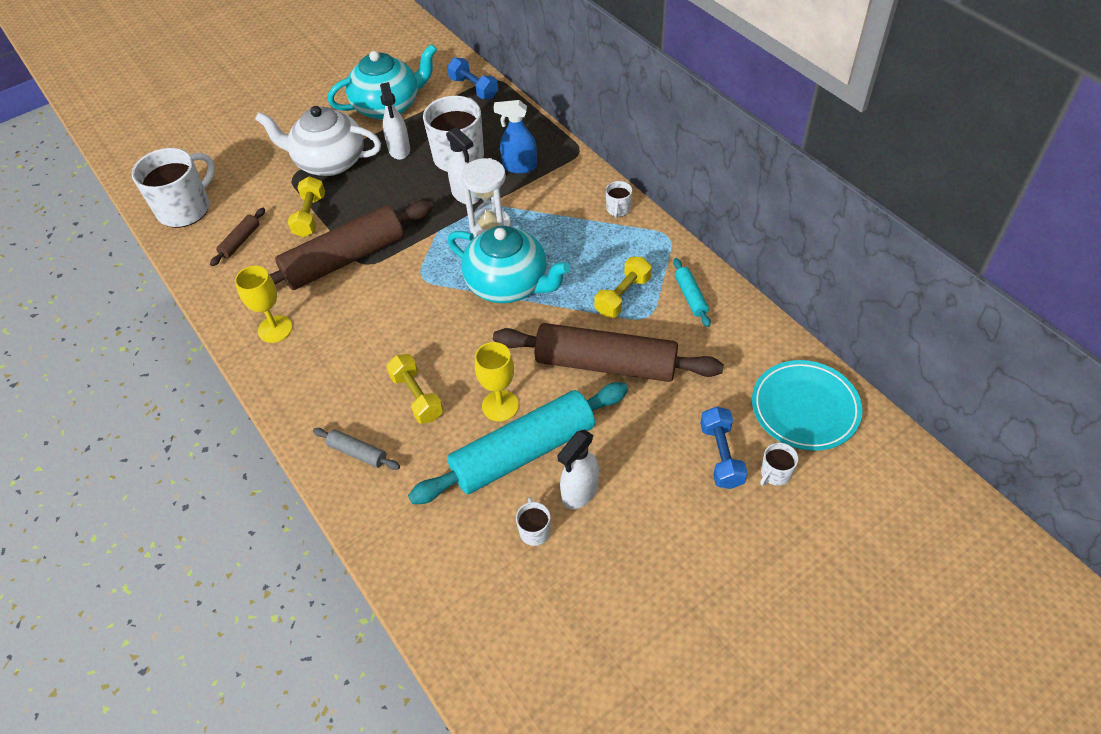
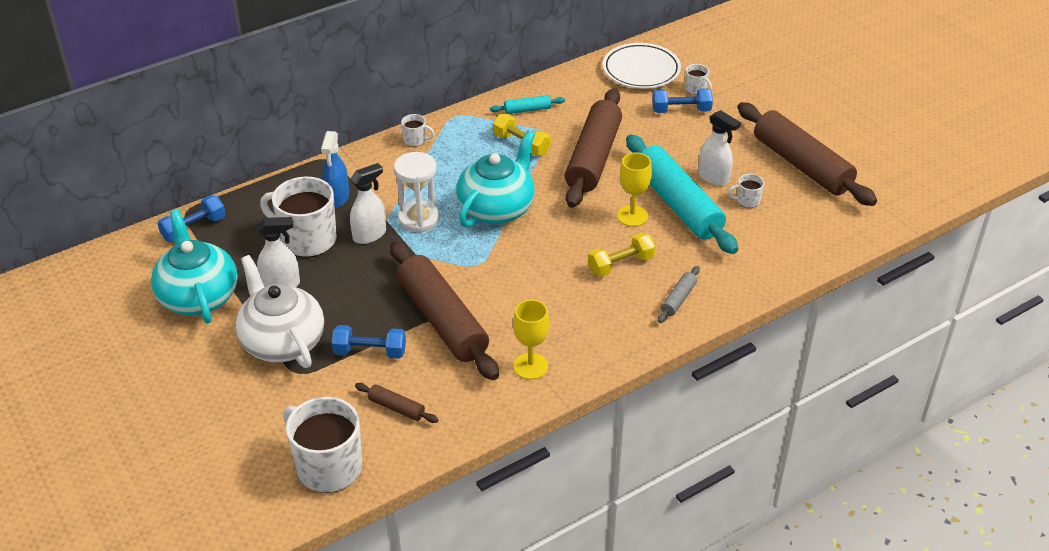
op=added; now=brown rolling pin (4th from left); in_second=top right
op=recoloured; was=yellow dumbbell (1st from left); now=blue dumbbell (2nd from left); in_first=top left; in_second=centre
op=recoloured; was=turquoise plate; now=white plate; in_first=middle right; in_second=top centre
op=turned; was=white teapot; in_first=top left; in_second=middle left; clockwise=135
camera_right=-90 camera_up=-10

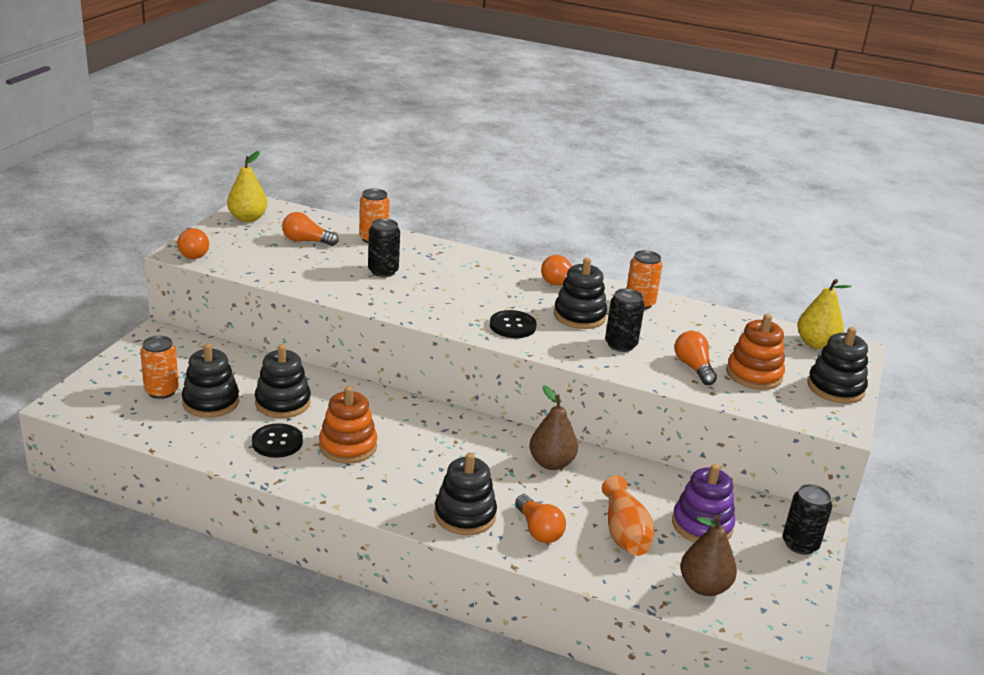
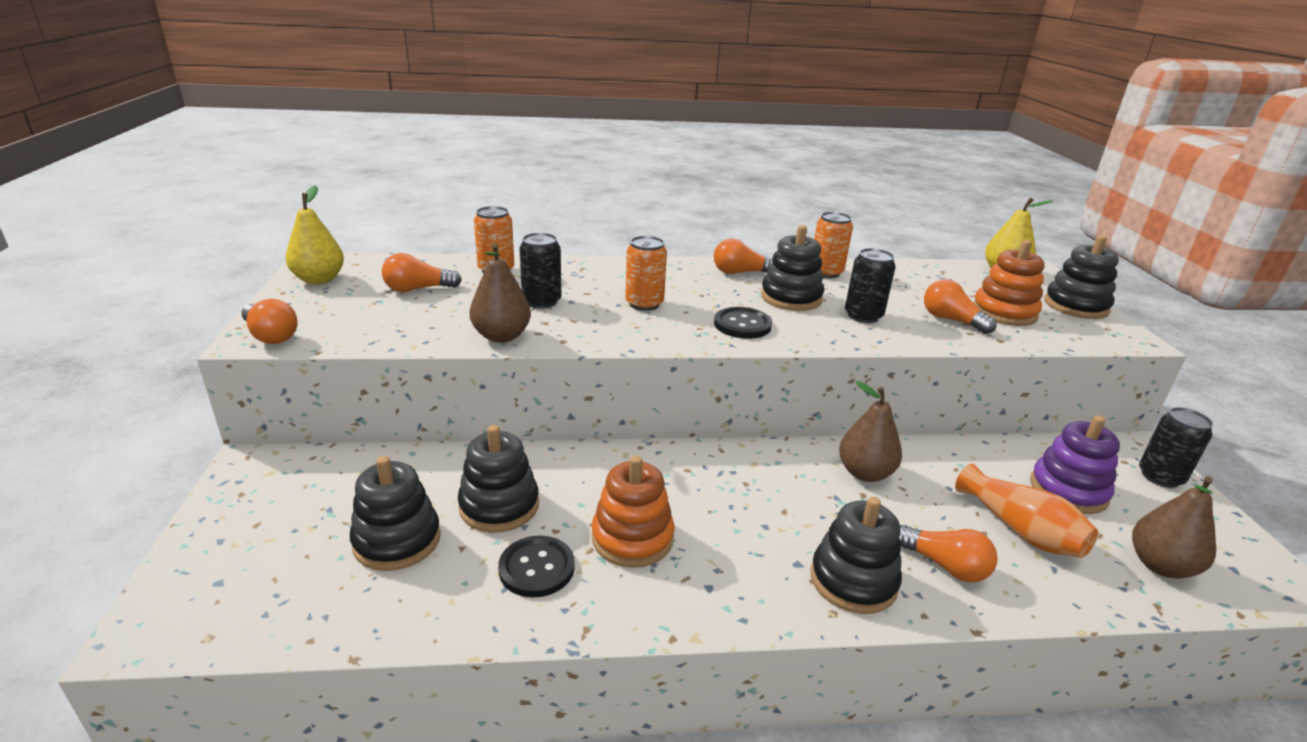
op=added; now=brown pear (1st from left); in_second=centre
op=moved; was=orange can (1st from left in the first image); now=orange can (2nd from left); in_first=middle left; in_second=centre
camera_right=-25 camera_up=0

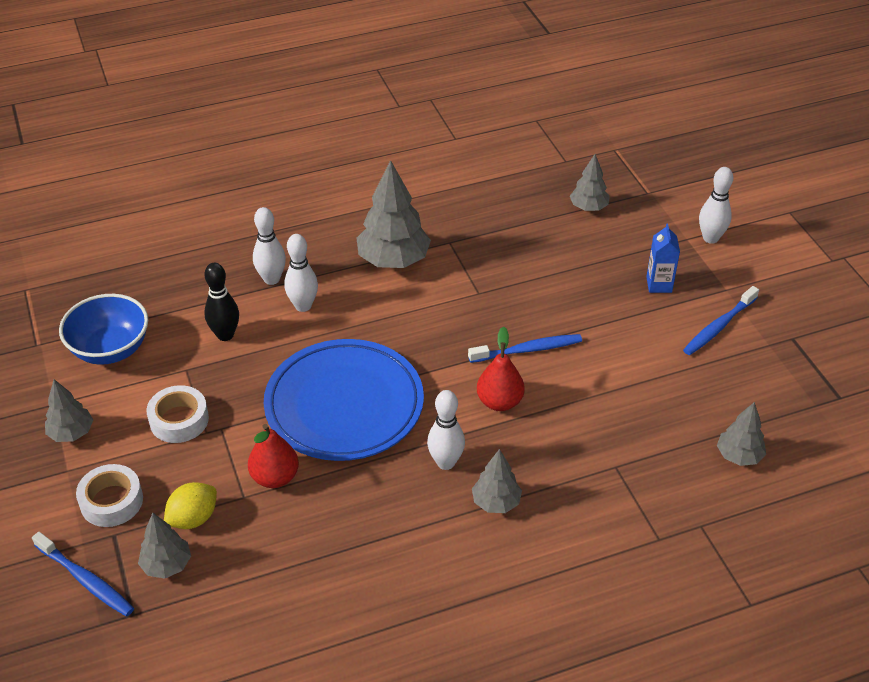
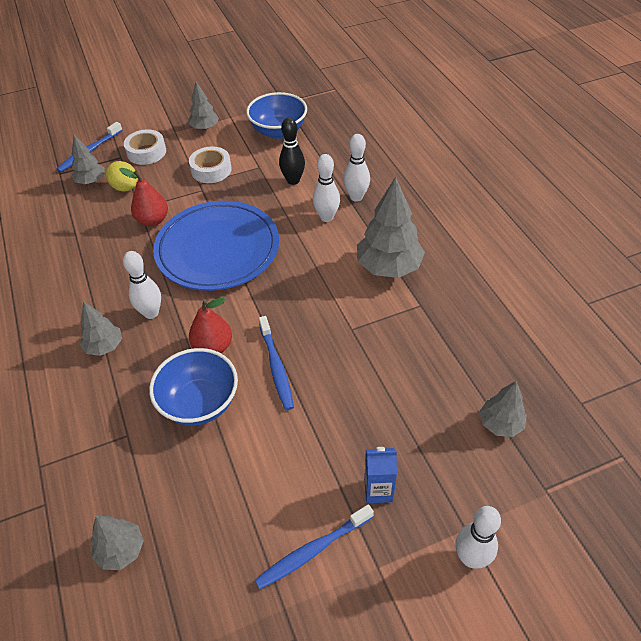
op=added; now=blue bowl (1st from left); in_second=middle left
op=turned; was=blue toothbrush (3rd from left); in_first=middle right; in_second=bottom centre; clockwise=-75
camera_right=90 camera_up=5

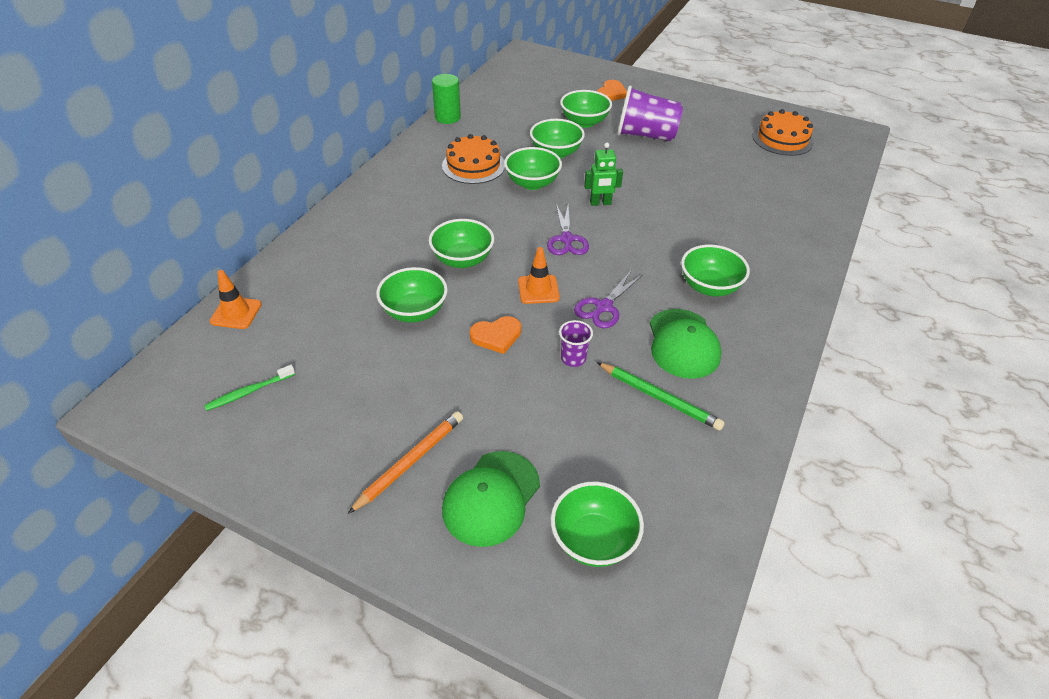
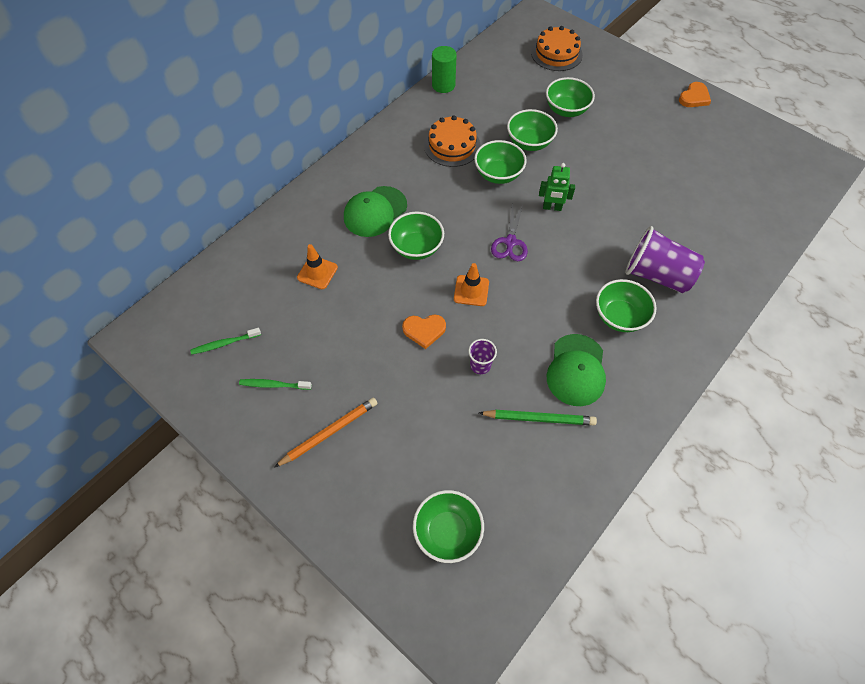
op=removed; was=green bowl (1st from left); in_first=centre
op=removed; was=purple scissors (2nd from left); in_first=centre
op=added; now=green toothbrush (2nd from left); in_second=middle left
op=moved; was=orange traffic cone (1st from left); in_first=middle left; in_second=centre
op=moved; was=green cap (1st from left); in_first=bottom centre; in_second=top centre
op=moved; was=orange heart (2nd from left); in_first=top centre; in_second=top right
op=moved; was=purple cup (2nd from left); in_first=top centre; in_second=middle right
op=moved; was=orange cake (2nd from left); in_first=top right; in_second=top centre
op=turned; was=green pencil; in_first=centre; in_second=centre; clockwise=-45
camera_right=15 camera_up=15

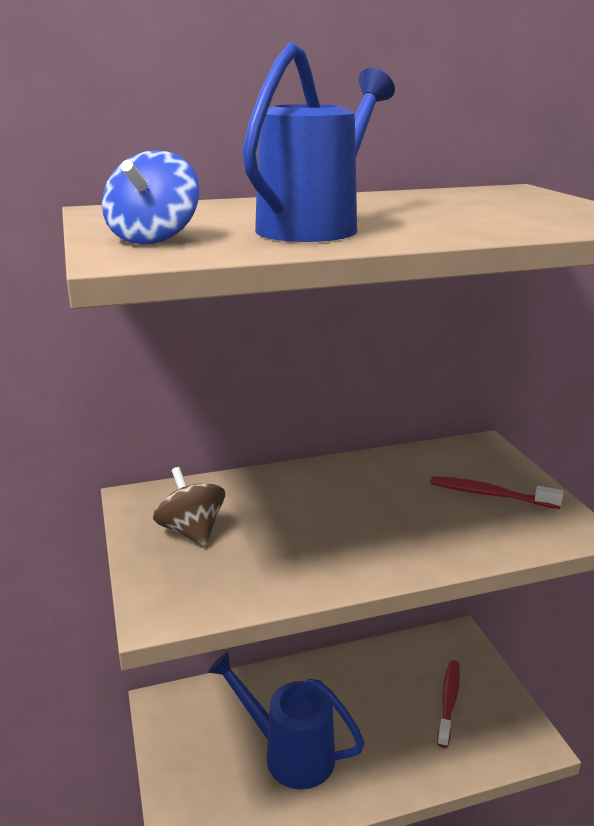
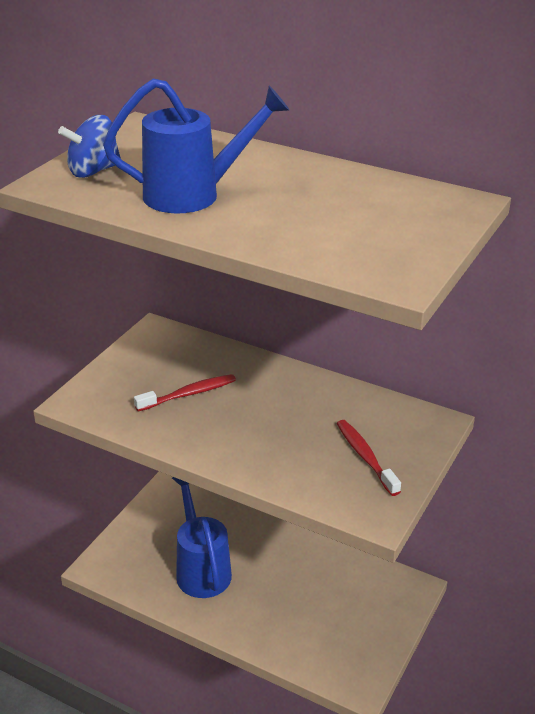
op=removed; was=brown spinning top; in_first=middle left
op=moved; was=red toothbrush (1st from left); in_first=bottom right; in_second=centre
camera_right=45 camera_up=10

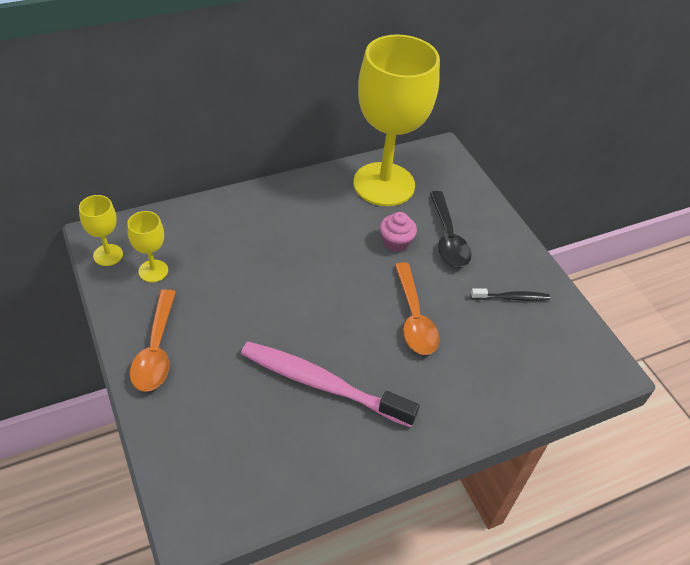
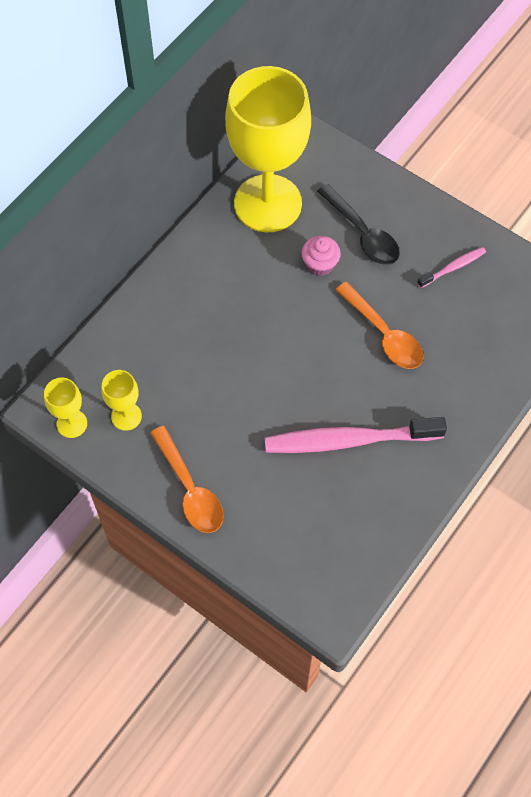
op=recoloured; was=black toothbrush; now=pink toothbrush (2nd from left); in_first=middle right; in_second=middle right
camera_right=-25 camera_up=15

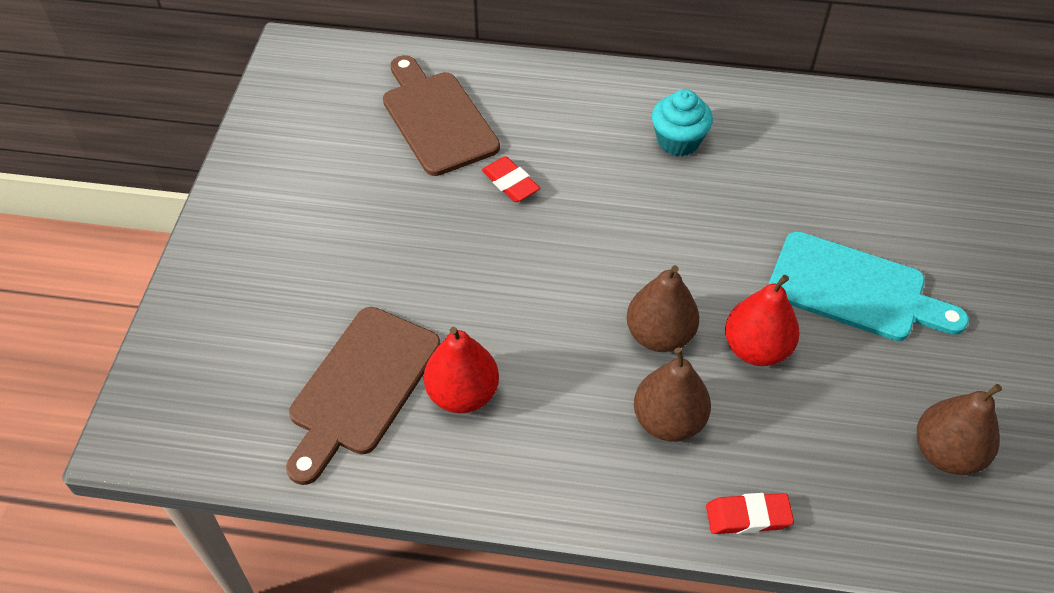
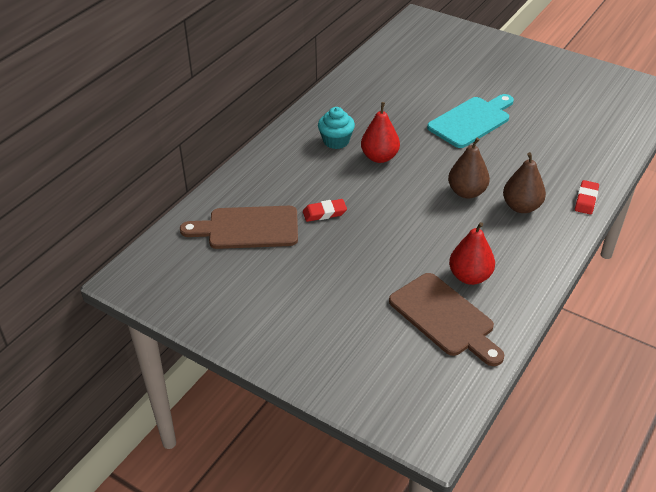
op=removed; was=brown pear (3rd from left); in_first=bottom right
op=moved; was=red pear (2nd from left in the first image); now=red pear (1st from left); in_first=middle right; in_second=top centre
camera_right=-65 camera_up=-10

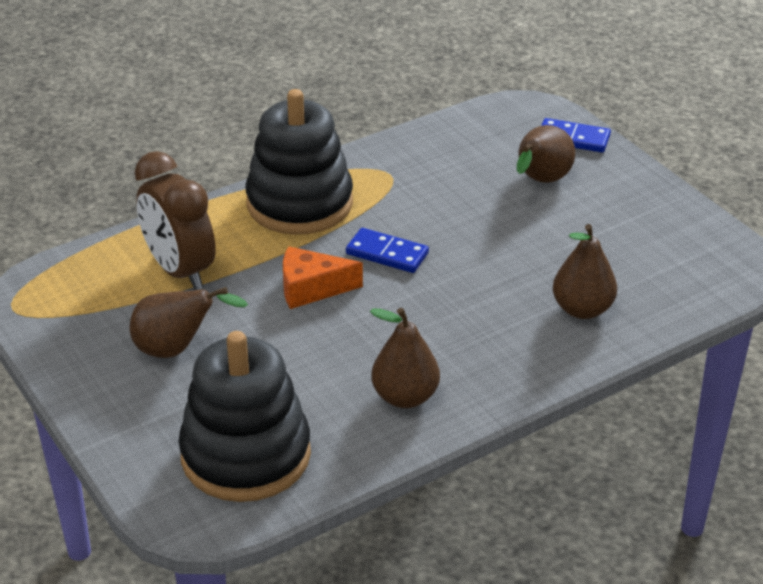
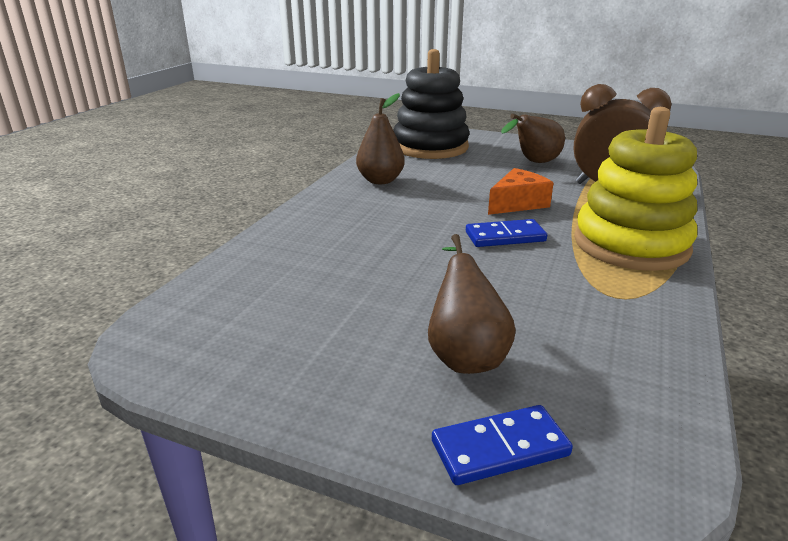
op=removed; was=brown pear (4th from left); in_first=middle right
op=recoloured; was=black stacking toy (2nd from left); now=yellow stacking toy; in_first=top centre; in_second=middle right
camera_right=145 camera_up=-10

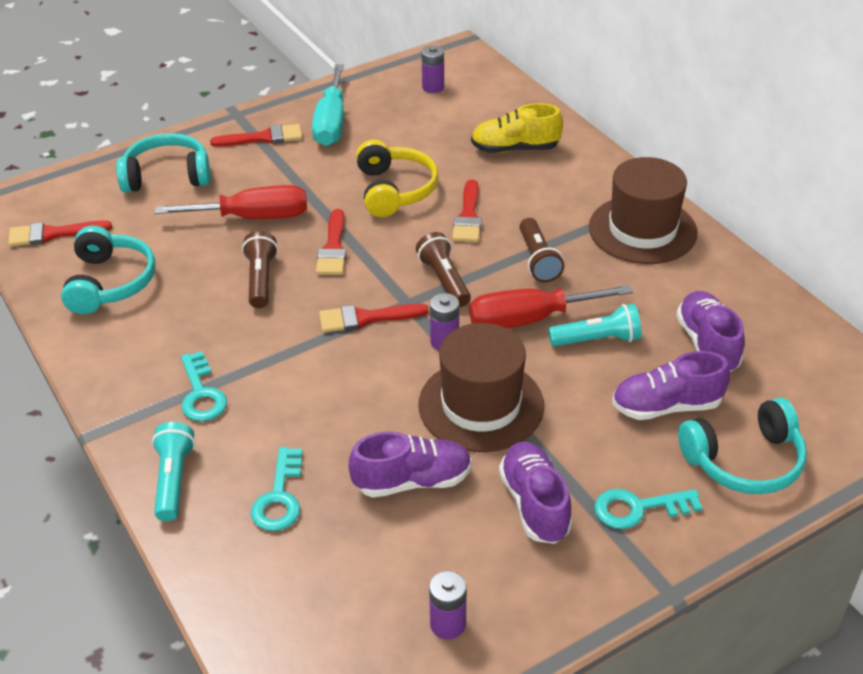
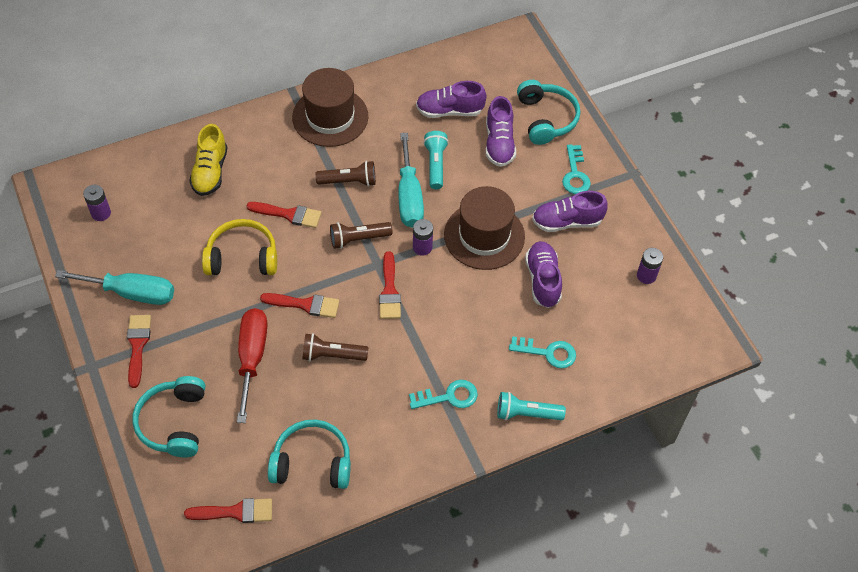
op=recoloured; was=red screwdriver (2nd from left); now=turquoise screwdriver (2nd from left); in_first=centre; in_second=top centre
op=turned; was=red brush (1st from left in the first image); in_first=middle left; in_second=bottom left; clockwise=-90
camera_right=-85 camera_up=15

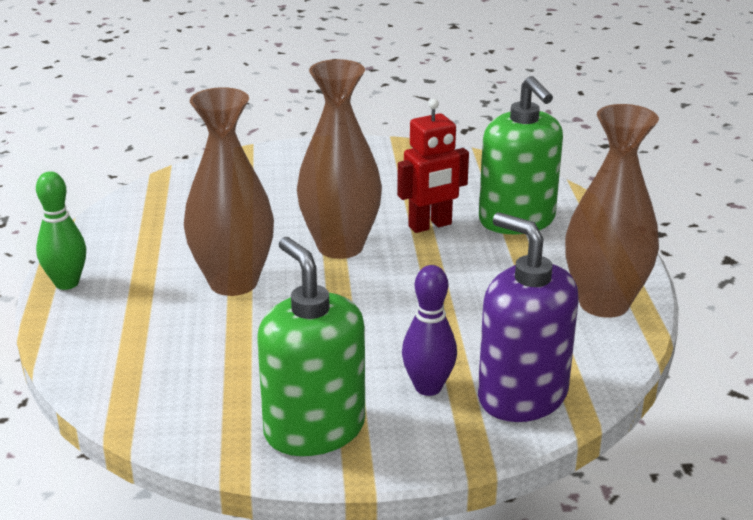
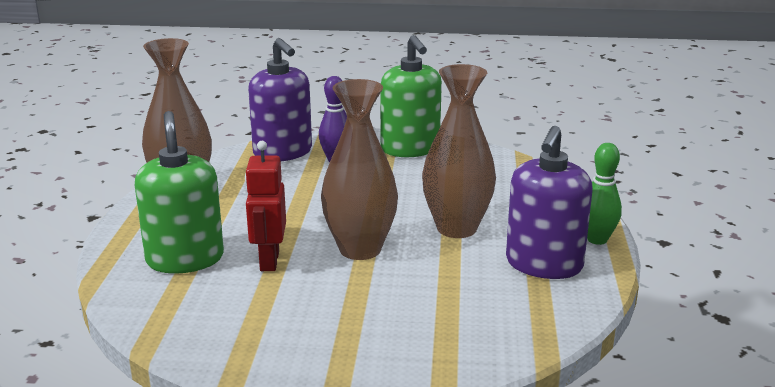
op=added; now=purple soap dispenser (2nd from left); in_second=middle right
op=turned; was=red robot; in_first=top centre; in_second=centre; clockwise=-75
camera_right=-170 camera_up=-5

